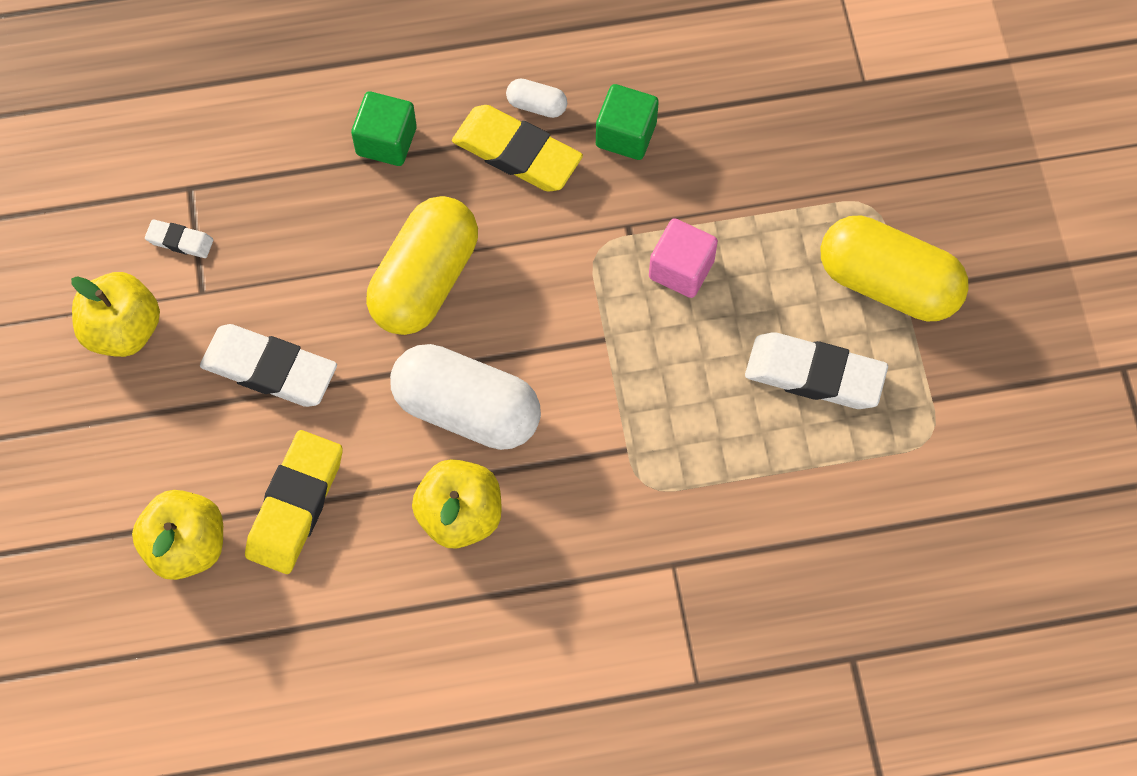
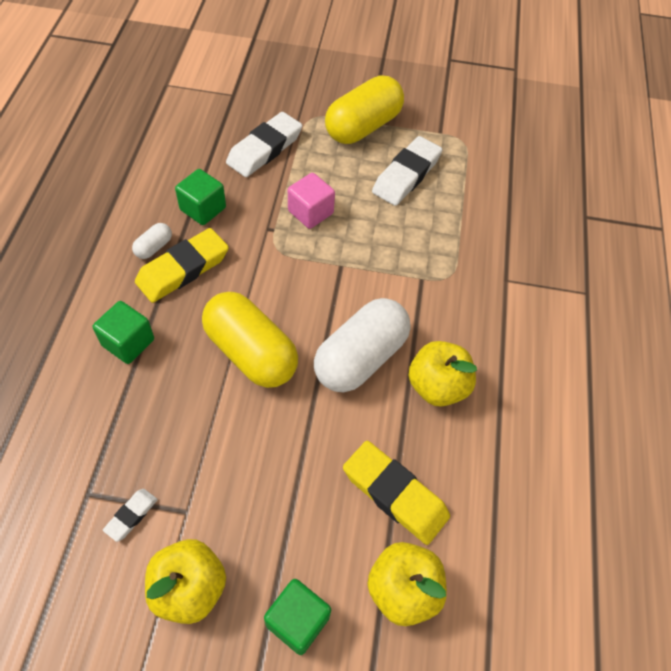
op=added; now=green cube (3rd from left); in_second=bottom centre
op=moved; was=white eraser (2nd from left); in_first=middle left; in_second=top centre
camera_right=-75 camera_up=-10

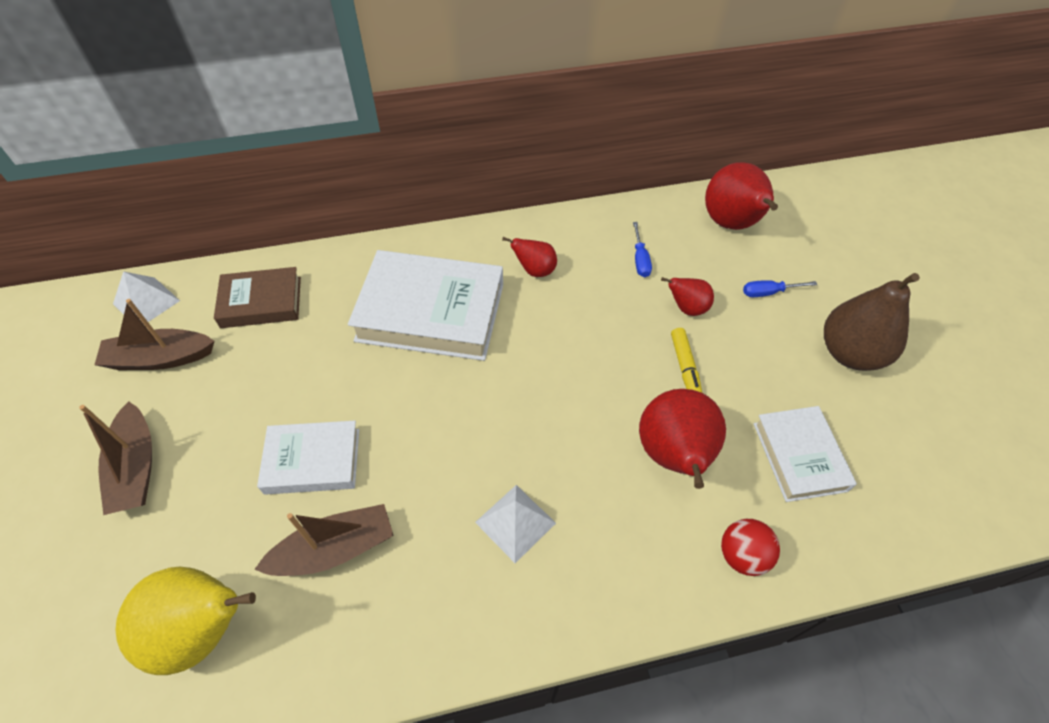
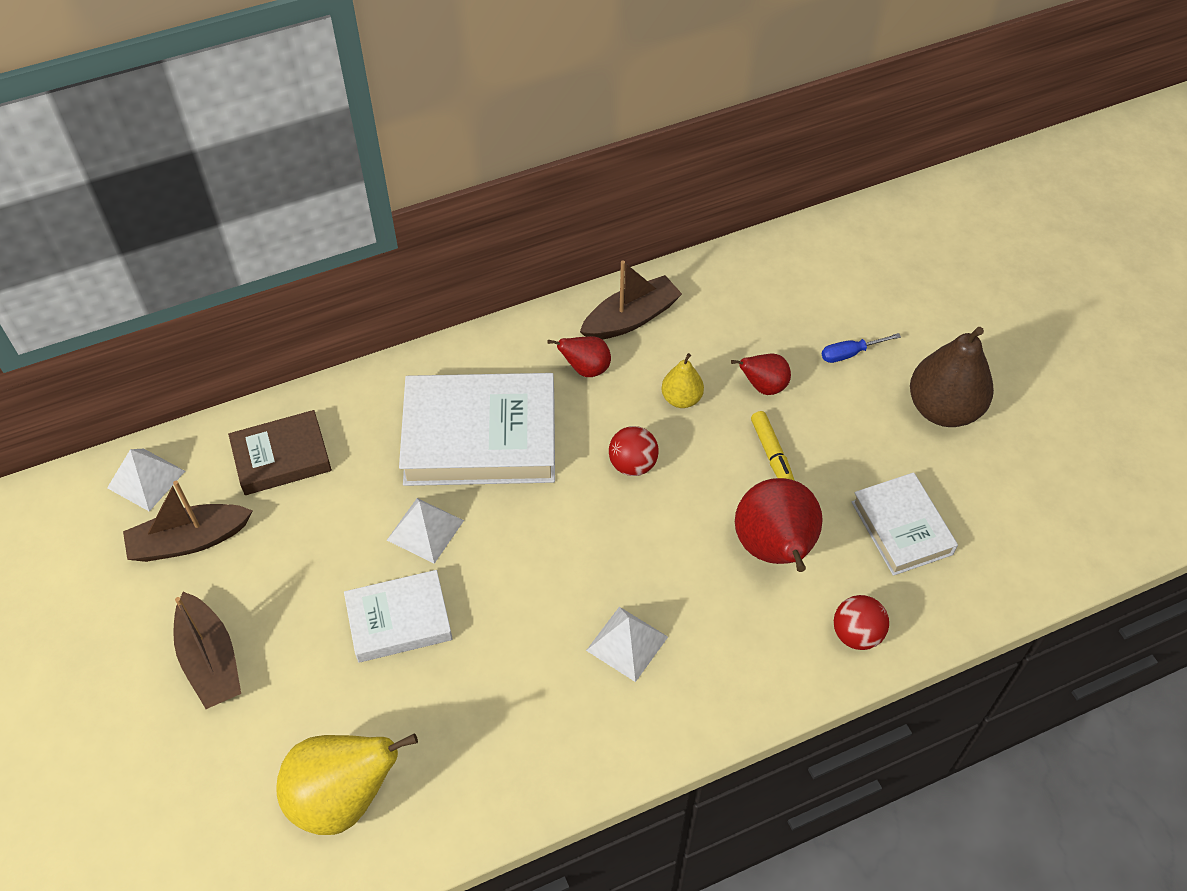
op=removed; was=blue screwdriver (1st from left); in_first=centre
op=removed; was=red pear (4th from left); in_first=top right
op=added; now=white pyramid (2nd from left); in_second=centre
op=added; now=red ball (1st from left); in_second=centre
op=added; now=yellow pear (2nd from left); in_second=centre
op=moved; was=brown boat (3rd from left); in_first=bottom left; in_second=centre
camera_right=-10 camera_up=0

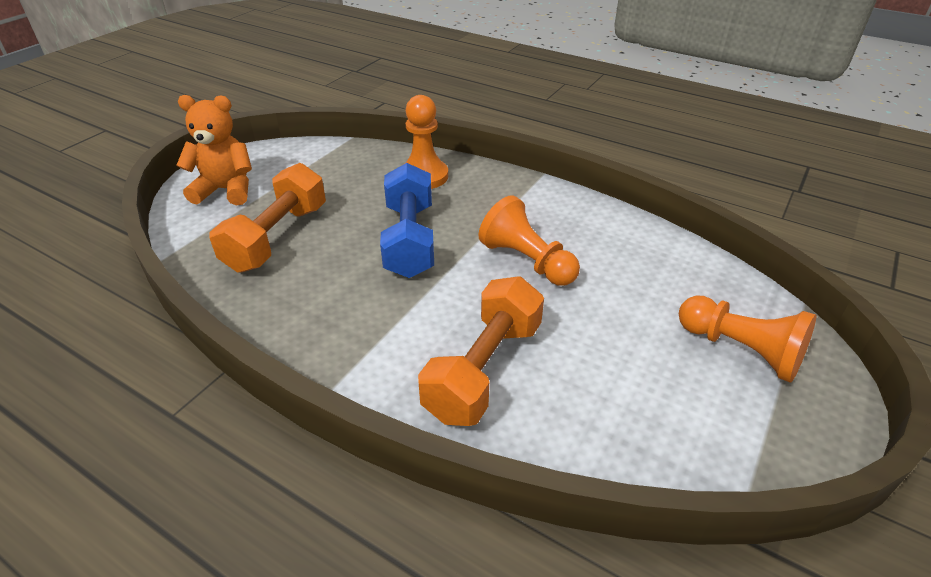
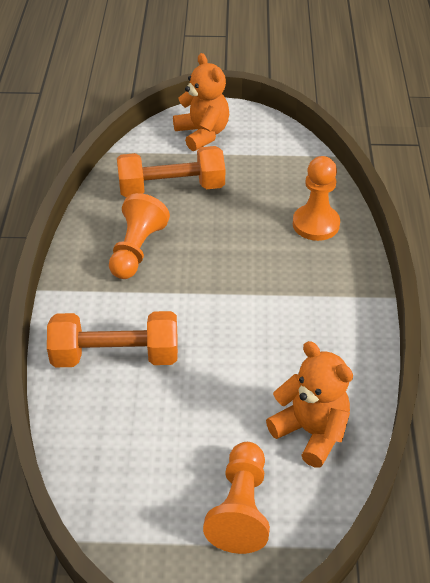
op=removed; was=blue dumbbell; in_first=centre
op=added; now=orange teddy bear (2nd from left); in_second=bottom right
op=moved; was=orange pawn (2nd from left in the first image); now=orange pawn (1st from left); in_first=centre; in_second=middle left
camera_right=60 camera_up=5

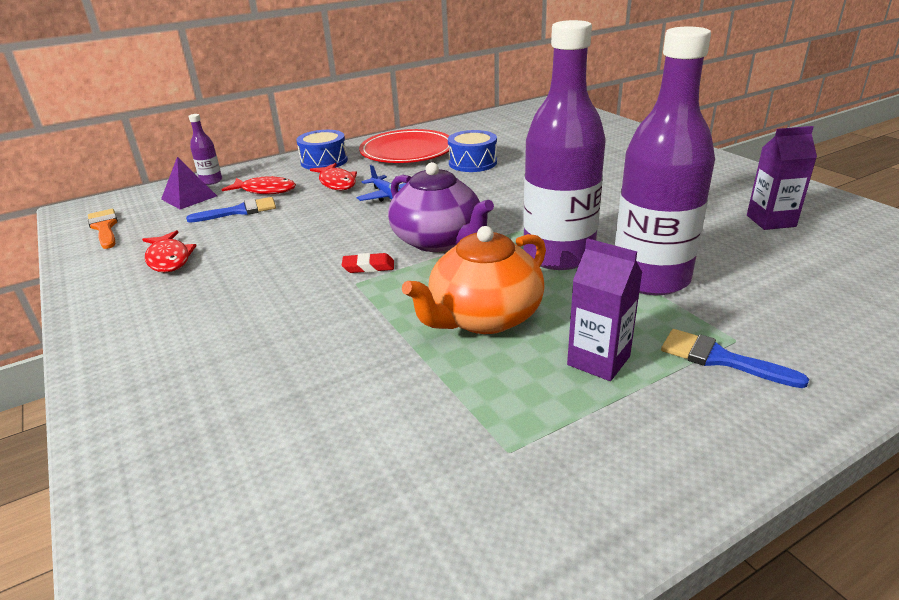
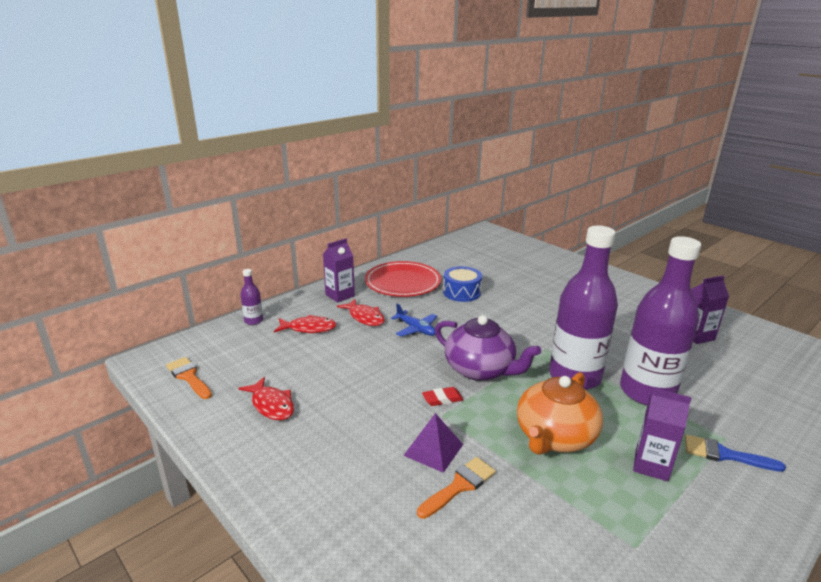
op=removed; was=blue brush (1st from left); in_first=middle left
op=added; now=orange brush (2nd from left); in_second=bottom centre
op=moved; was=purple pyramid; in_first=top left; in_second=bottom centre
op=replaced; was=blue drum (1st from left); now=purple carton (1st from left); in_first=top centre; in_second=centre
camera_right=-15 camera_up=-5

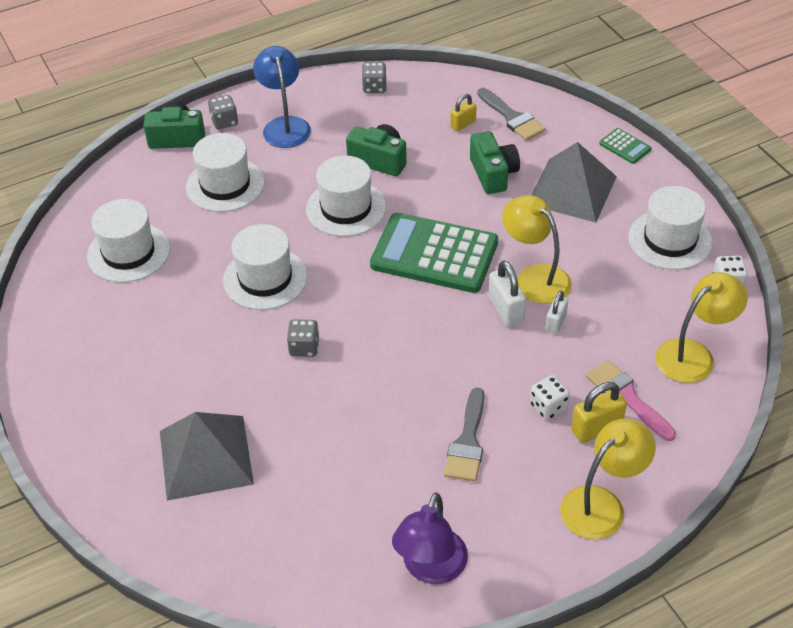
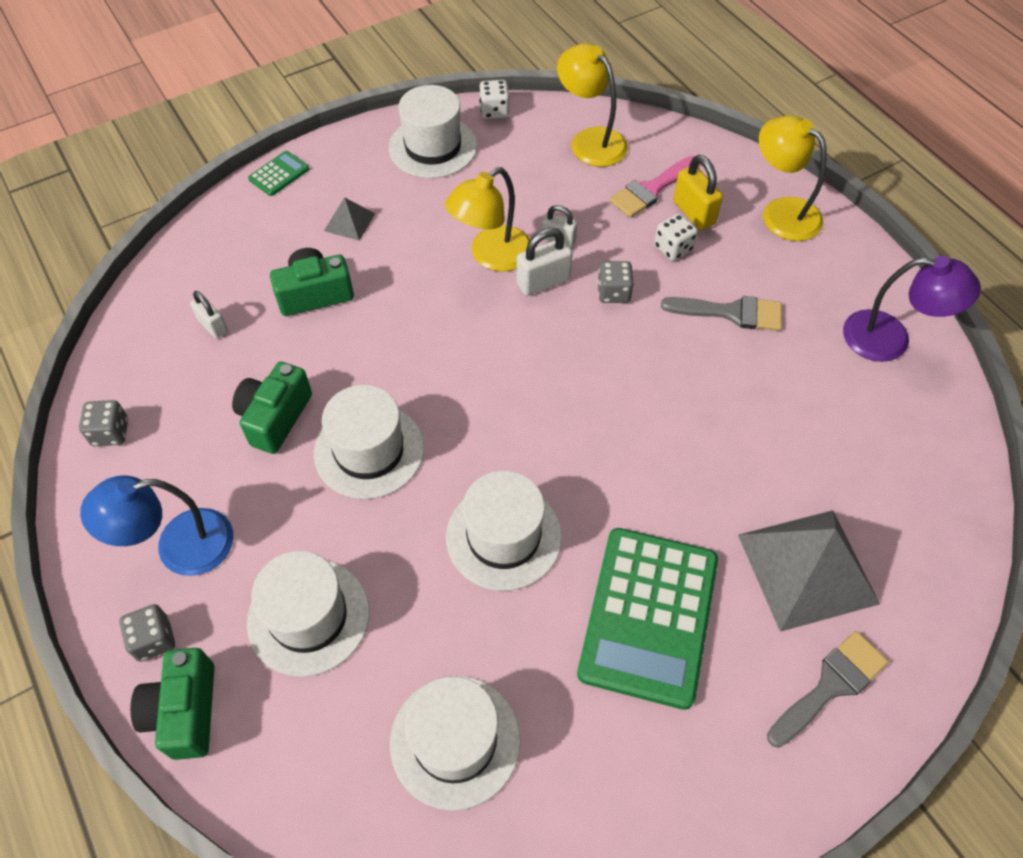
op=moved; was=grey dice (2nd from left in the first image); now=grey dice (3rd from left); in_first=centre; in_second=top centre
op=moved; was=green calculator (1st from left in the first image); now=green calculator (2nd from left); in_first=centre; in_second=bottom centre
op=moved; was=grey brush (2nd from left); in_first=top centre; in_second=bottom right
op=recoloured; was=yellow padlock (1st from left); now=white padlock (1st from left); in_first=top centre; in_second=middle left
op=resized; was=grey pyramid (2nd from left in the first image); in_first=top right; in_second=top centre; ratio=0.46
camera_right=-95 camera_up=10

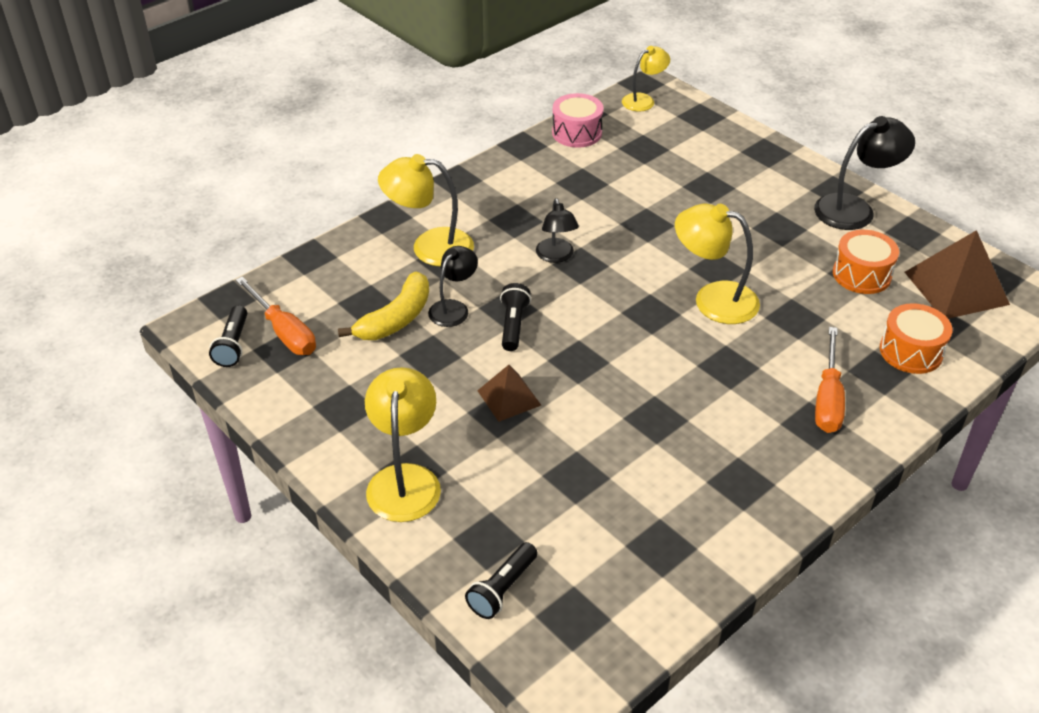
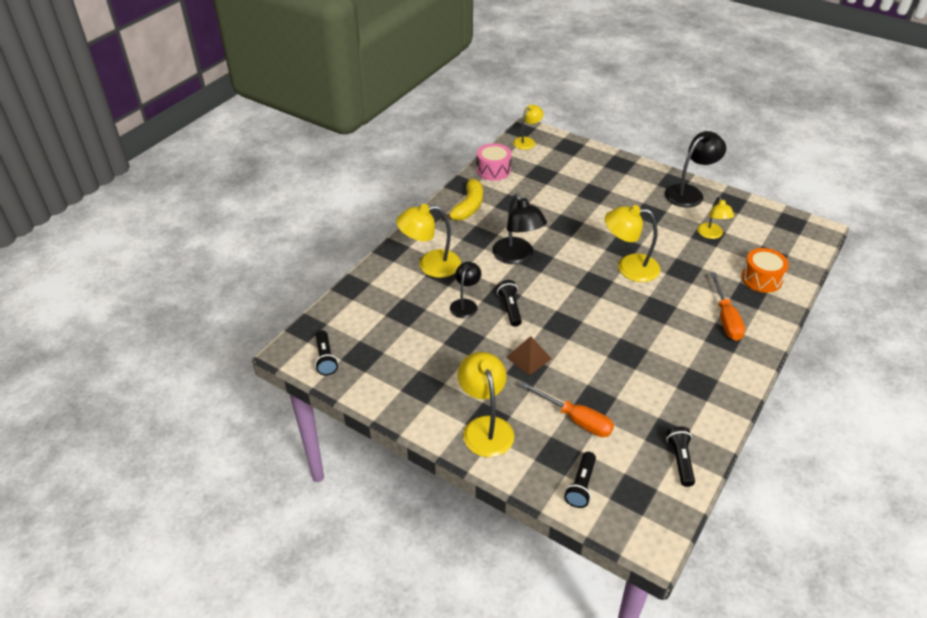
op=removed; was=brown pyramid (2nd from left); in_first=middle right
op=added; now=black flashlight (4th from left); in_second=bottom right
op=moved; was=orange screwdriver (1st from left); in_first=middle left; in_second=centre
op=moved; was=yellow banana; in_first=centre; in_second=top centre
op=replaced; was=orange drum (1st from left); now=yellow lamp (5th from left); in_first=middle right; in_second=middle right
op=resized; was=black lamp (2nd from left); in_first=top centre; in_second=centre; ratio=1.6
camera_right=-15 camera_up=0

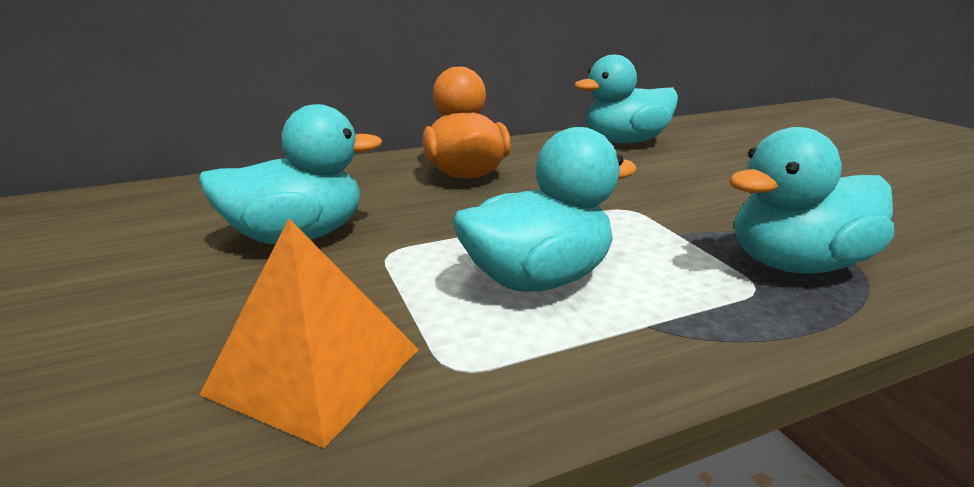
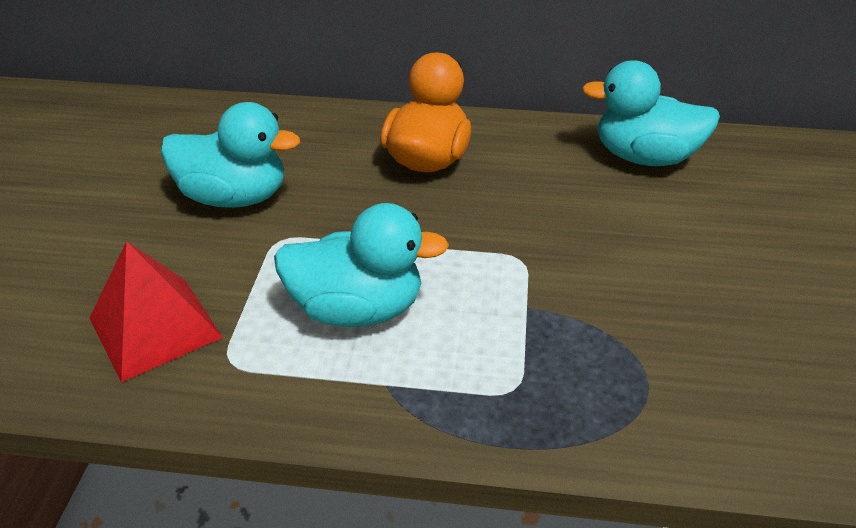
op=removed; was=turquoise duck (4th from left); in_first=middle right
op=recoloured; was=orange pyramid; now=red pyramid; in_first=bottom left; in_second=middle left
camera_right=30 camera_up=15

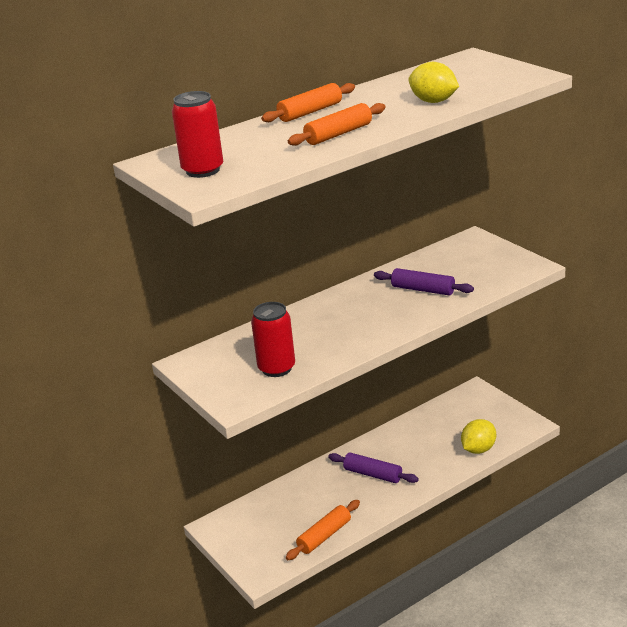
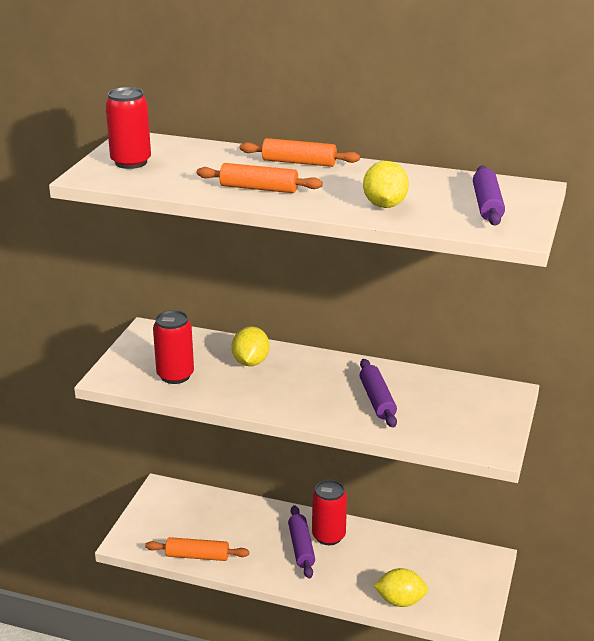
op=added; now=yellow lemon (1st from left); in_second=centre
op=added; now=red can (3rd from left); in_second=bottom centre
op=added; now=purple rolling pin (3rd from left); in_second=top right
camera_right=50 camera_up=0

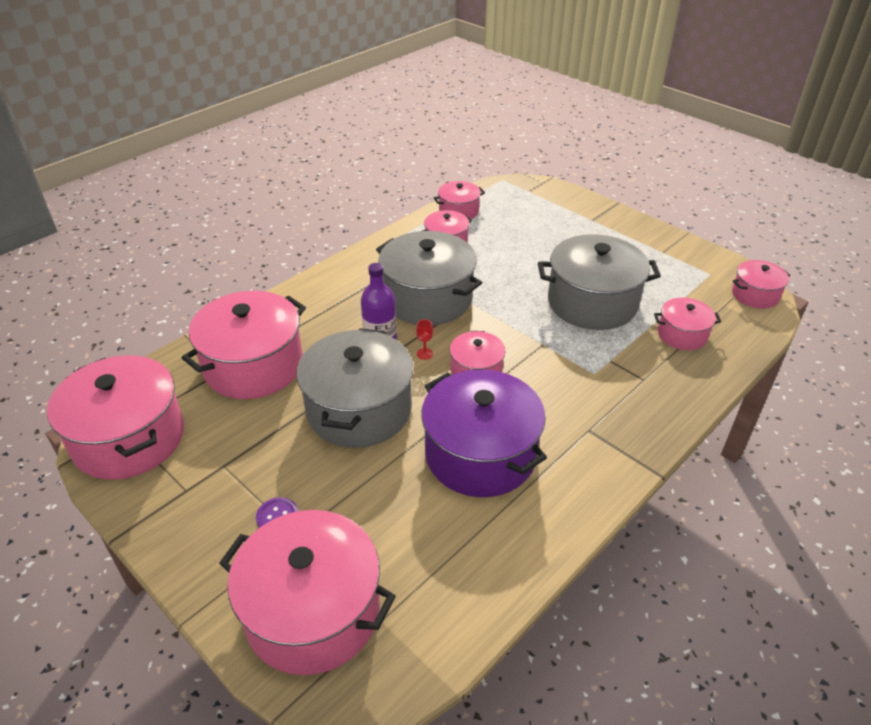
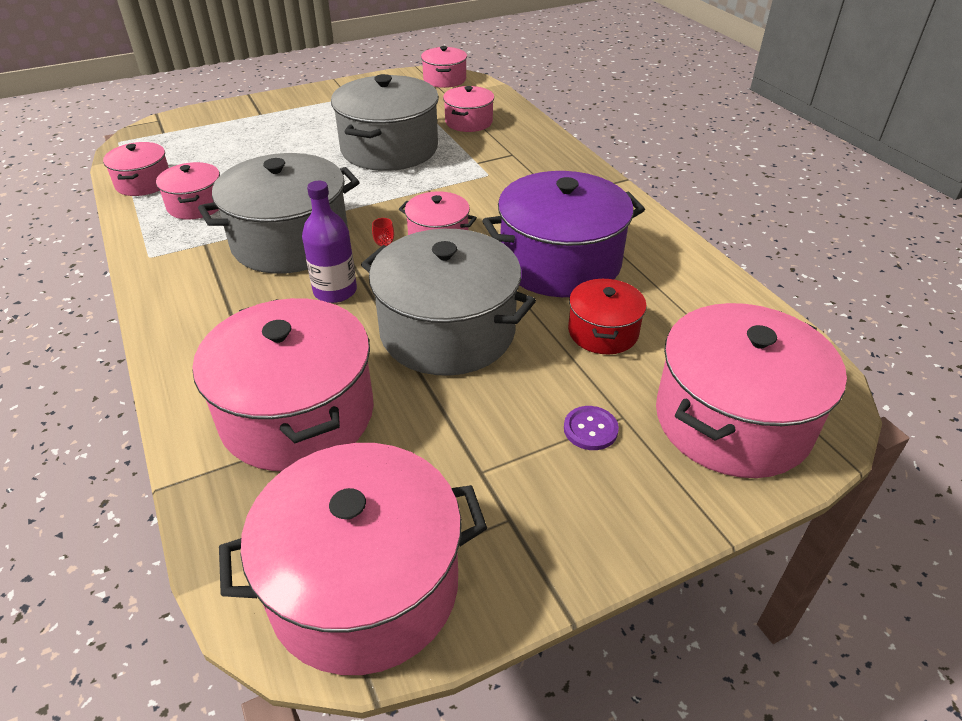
op=added; now=red pot; in_second=centre
camera_right=-70 camera_up=0

